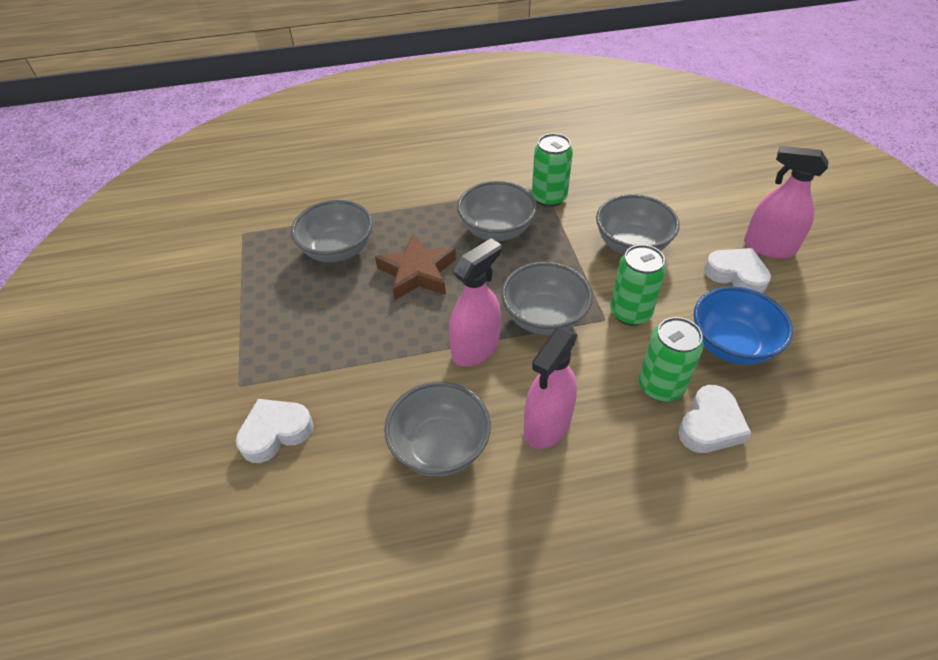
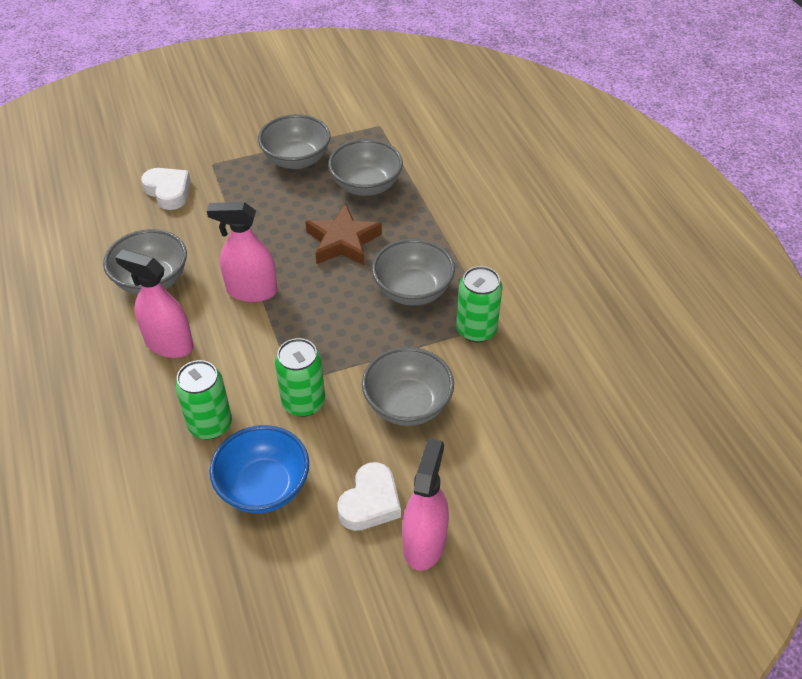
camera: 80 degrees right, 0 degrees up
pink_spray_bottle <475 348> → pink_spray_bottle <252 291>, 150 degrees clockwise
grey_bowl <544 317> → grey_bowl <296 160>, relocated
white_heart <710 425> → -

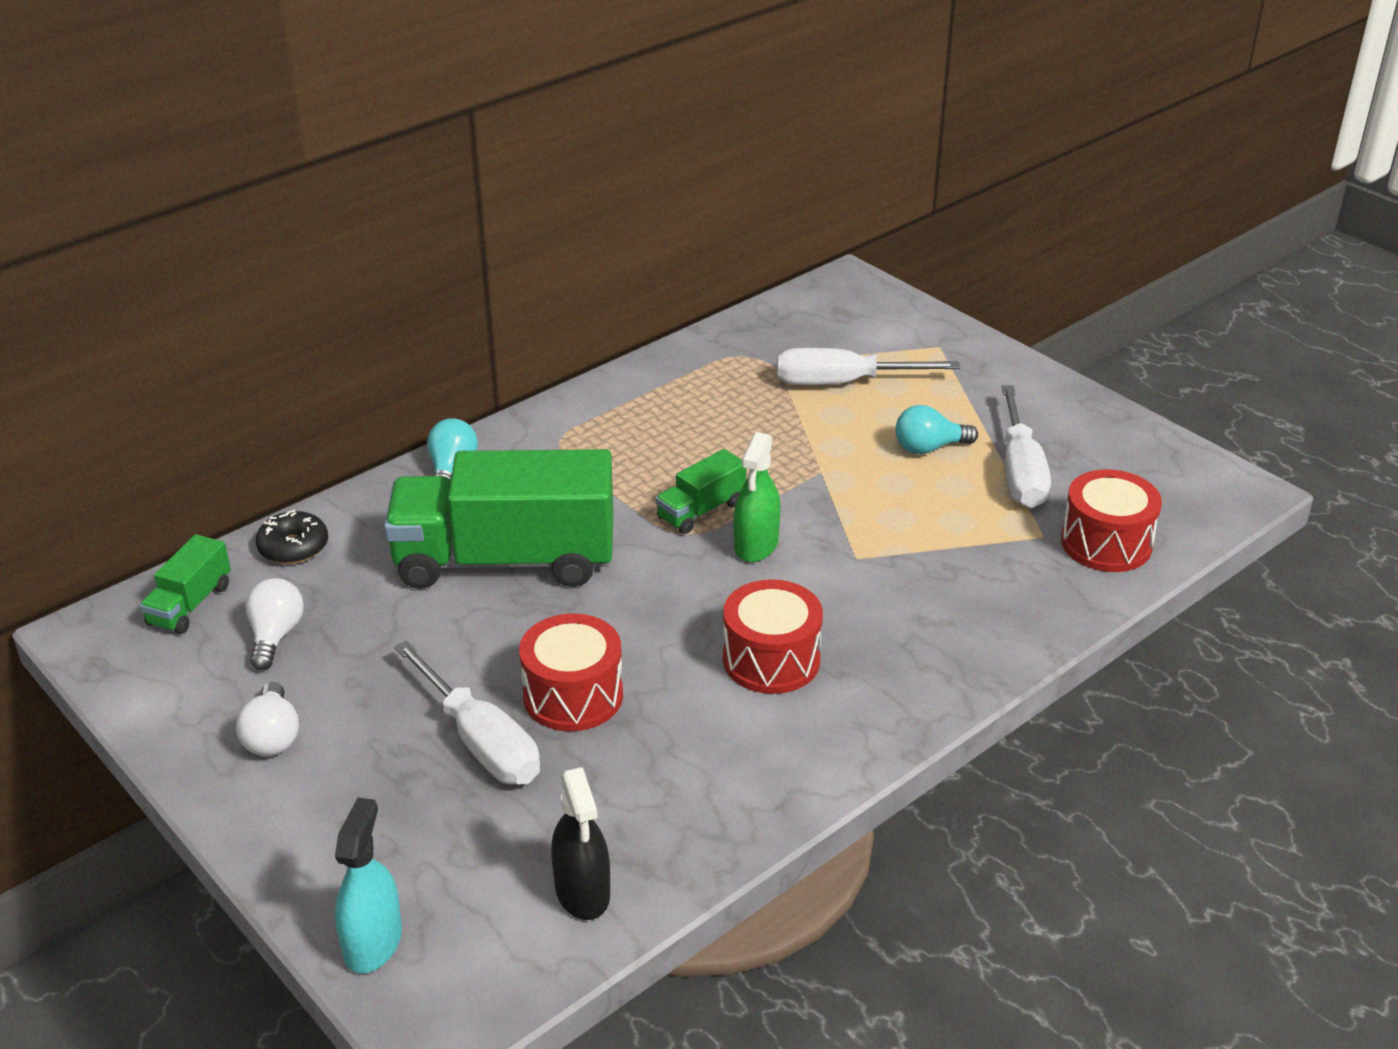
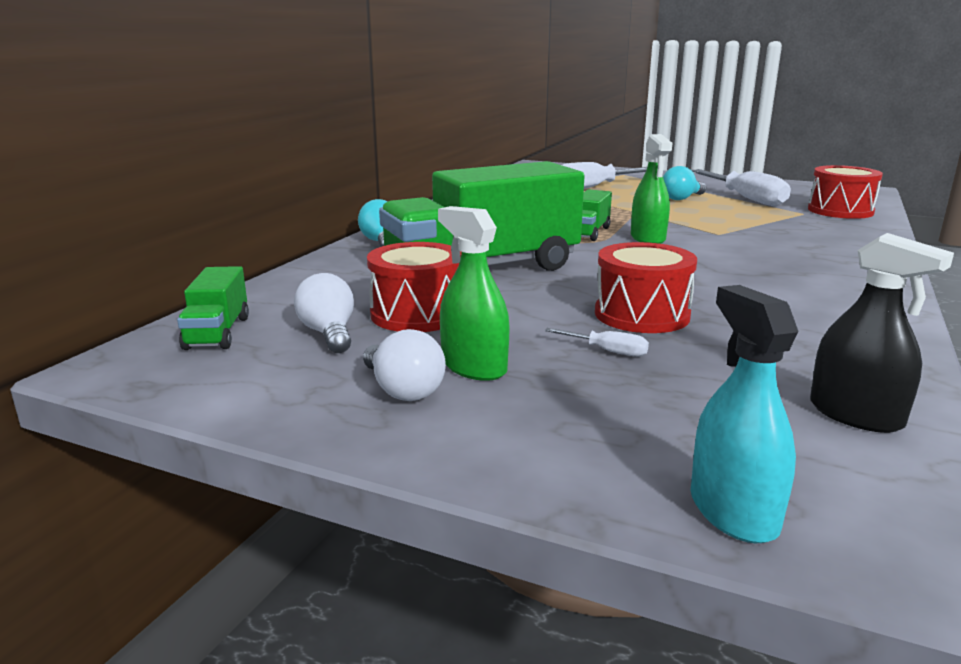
camera: 25 degrees left, 15 degrees down
black_donut <293 547> → -
white_screwdriver <480 741> → white_screwdriver <607 351>, x0.44
red_drum <771 660> → red_drum <417 314>, relocated
- → green_spray_bottle <474 367>

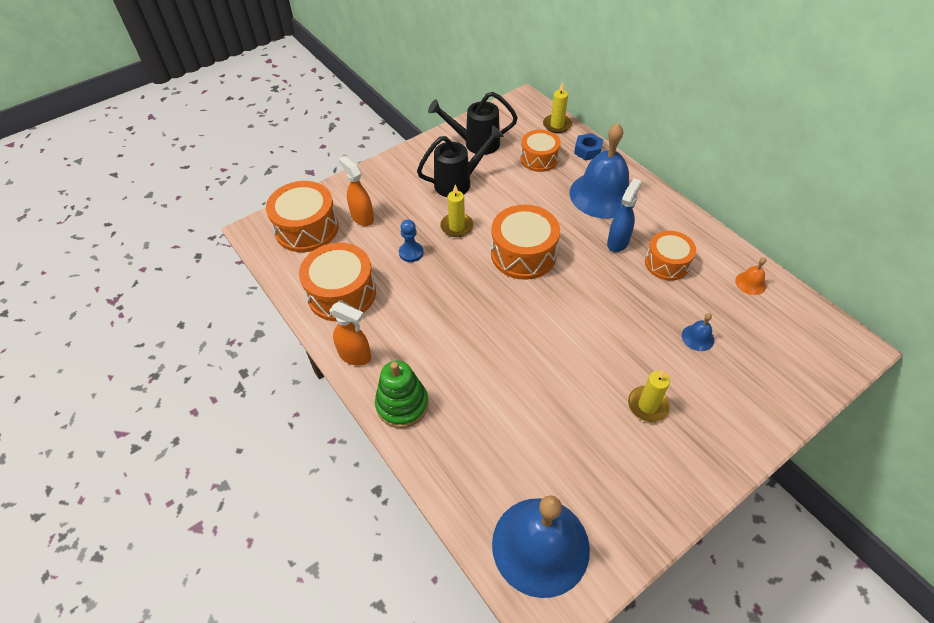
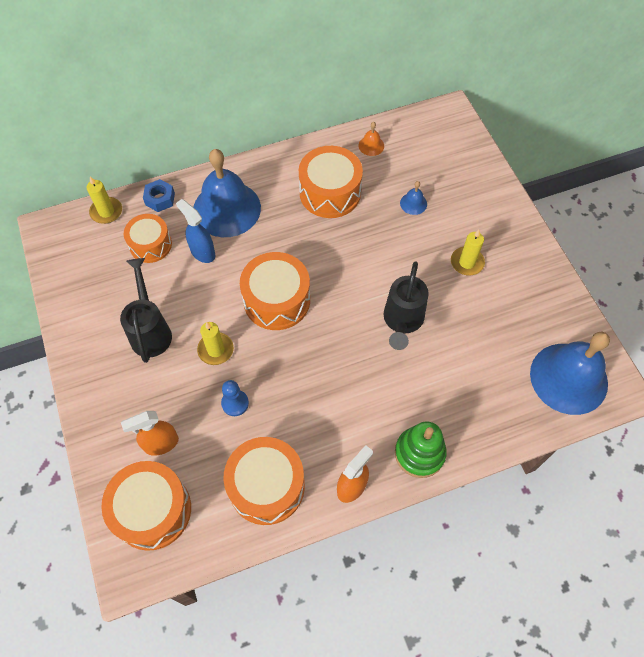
camera: 75 degrees left, 10 degrees up
black_watering_can <475 143> → black_watering_can <402 322>, relocated
blue_spray_bottle <618 242> → blue_spray_bottle <202 252>, relocated
orange_drum <667 263> → orange_drum <330 192>, x1.52

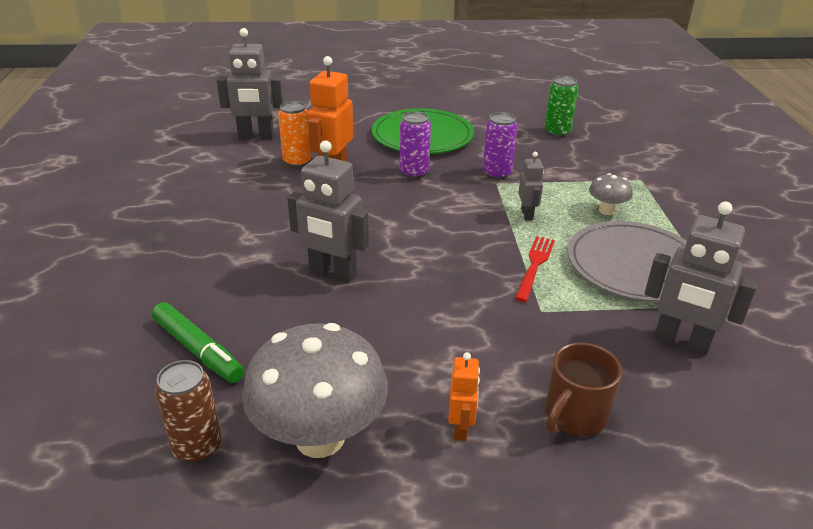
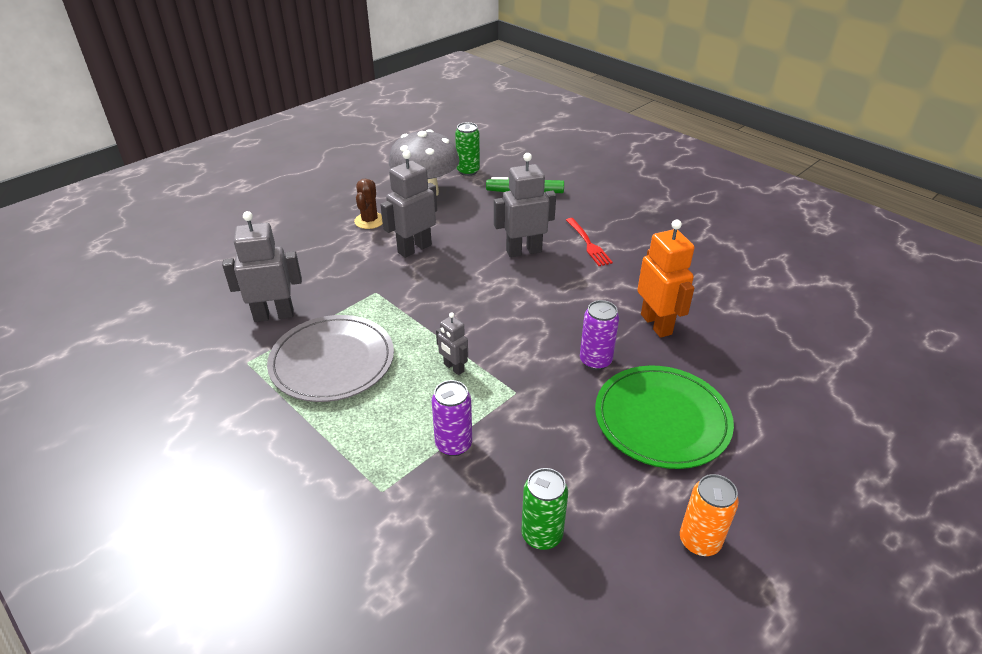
camera: 140 degrees right, 5 degrees up
brown_can <197 447> → green_can <468 171>
grey_robot <256 136> → grey_robot <414 248>, relocated
orange_can <297 161> → orange_can <699 541>, relocated
orange_robot <461 428> → brown_cactus <369 221>
purple_can <496 173> → purple_can <453 444>, relocated
red_fork <534 266> → red_fork <588 243>, relocated
brown_mug <574 416> → -
grey_mushroom <606 211> → -

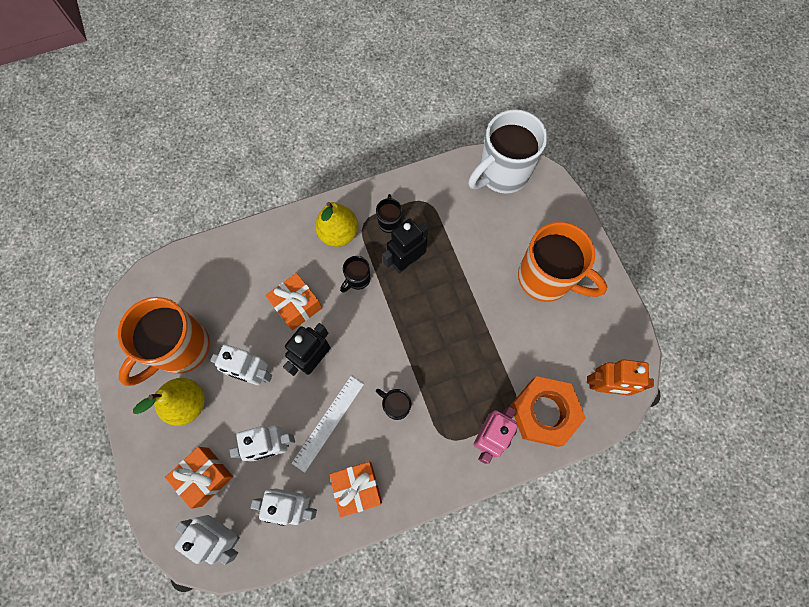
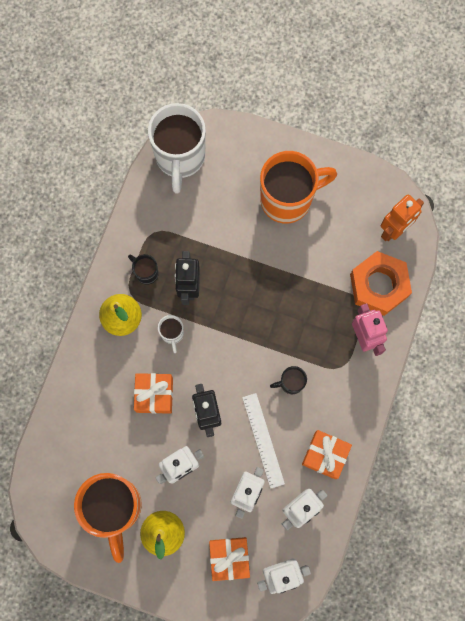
camera: 50 degrees left, 5 degrees up
black_mug <357 279> → white_mug <172 334>

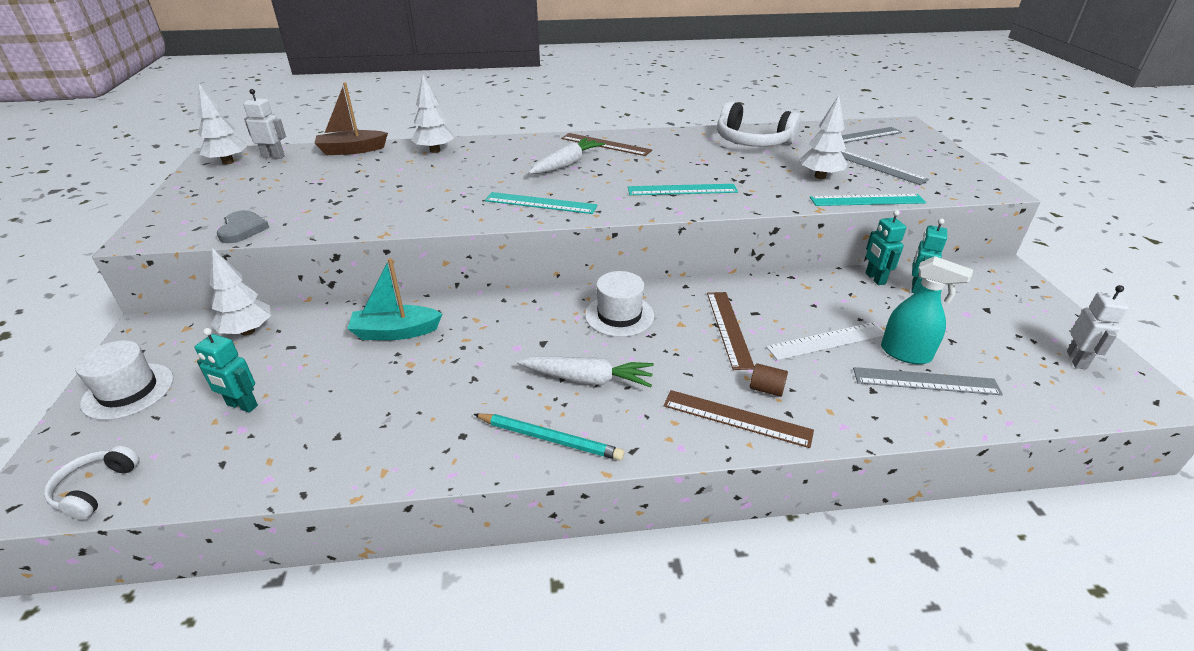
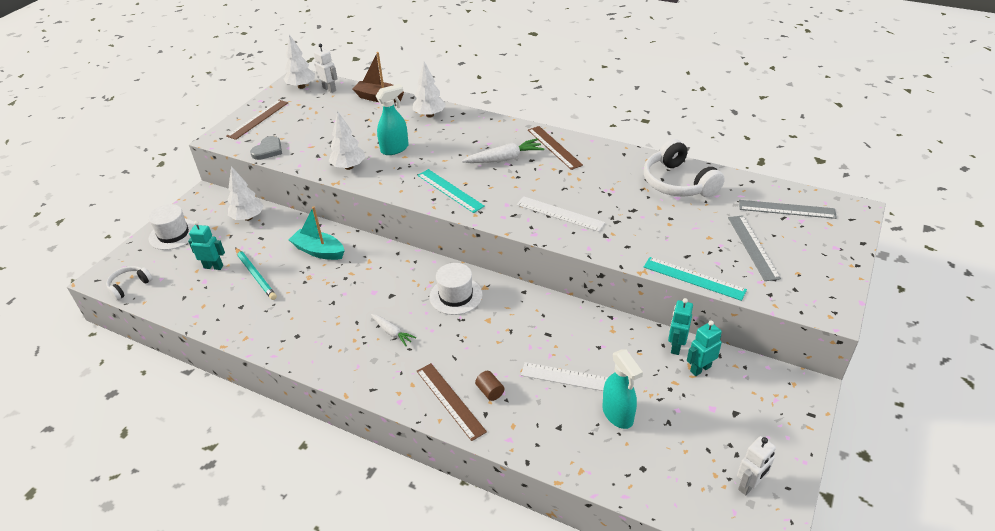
camera: 35 degrees right, 5 degrees up
turquoise_robot <242 405> → turquoise_robot <213 266>, 135 degrees clockwise
turquoise_pencil <549 439> → turquoise_pencil <255 275>, relocated
white_carrot <587 379> → white_carrot <392 332>, x0.61
turquoise_ruler <682 190> → white_ruler <560 214>
brown_ruler <729 328> → brown_ruler <258 119>, relocated
white_tree <820 176> → white_tree <349 167>, relocated
grey_ruler <925 381> → -
- → turquoise_spray_bottle <395 149>

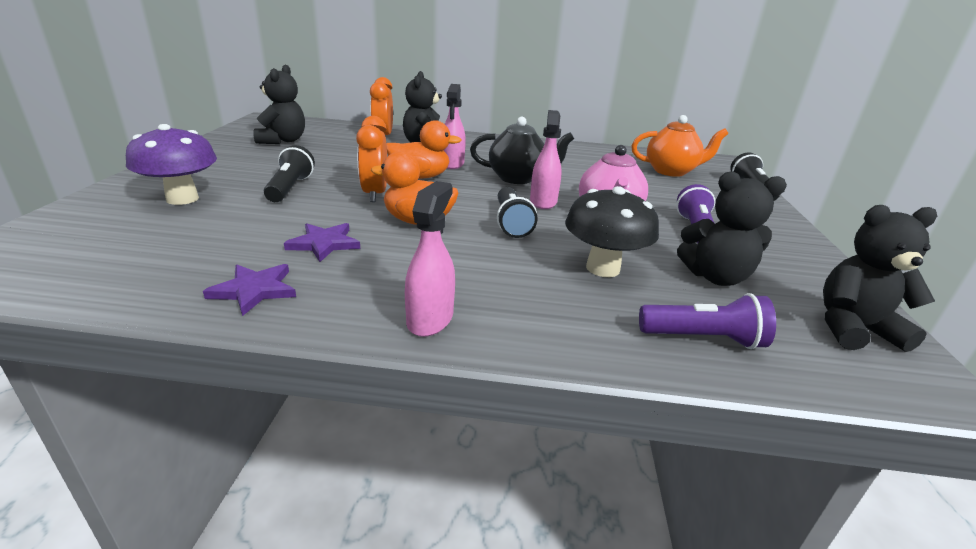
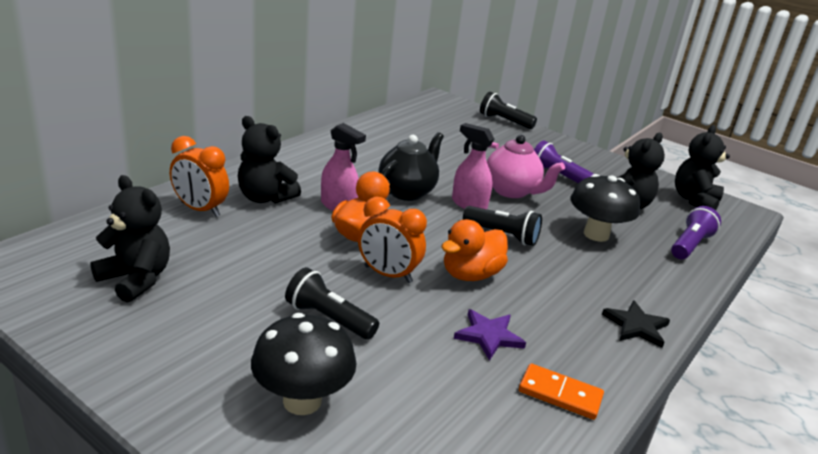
camera: 60 degrees left, 0 degrees up
purple_mushroom <182 199> → black_mushroom <302 401>
purple_star <254 290> → orange_domino <560 394>
pink_spray_bottle <430 319> → black_star <636 326>
orange_teapot <671 171> → -

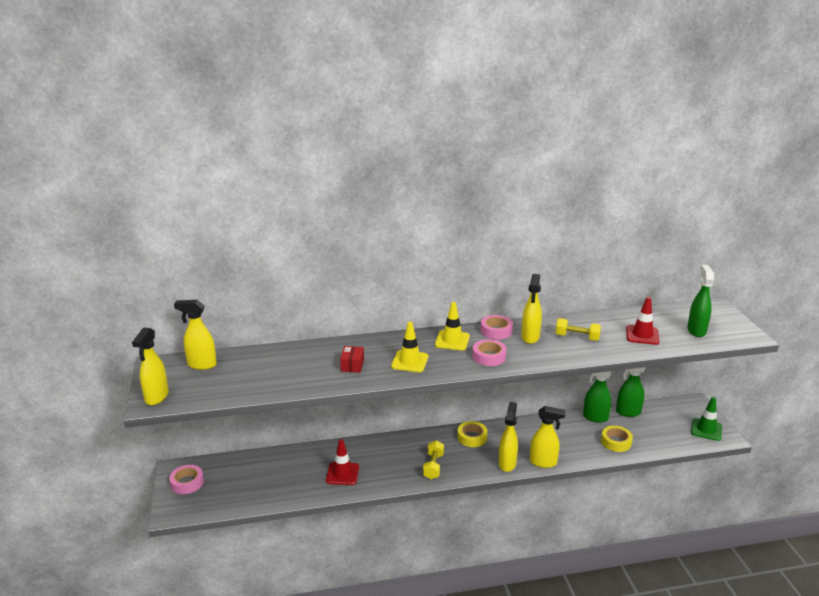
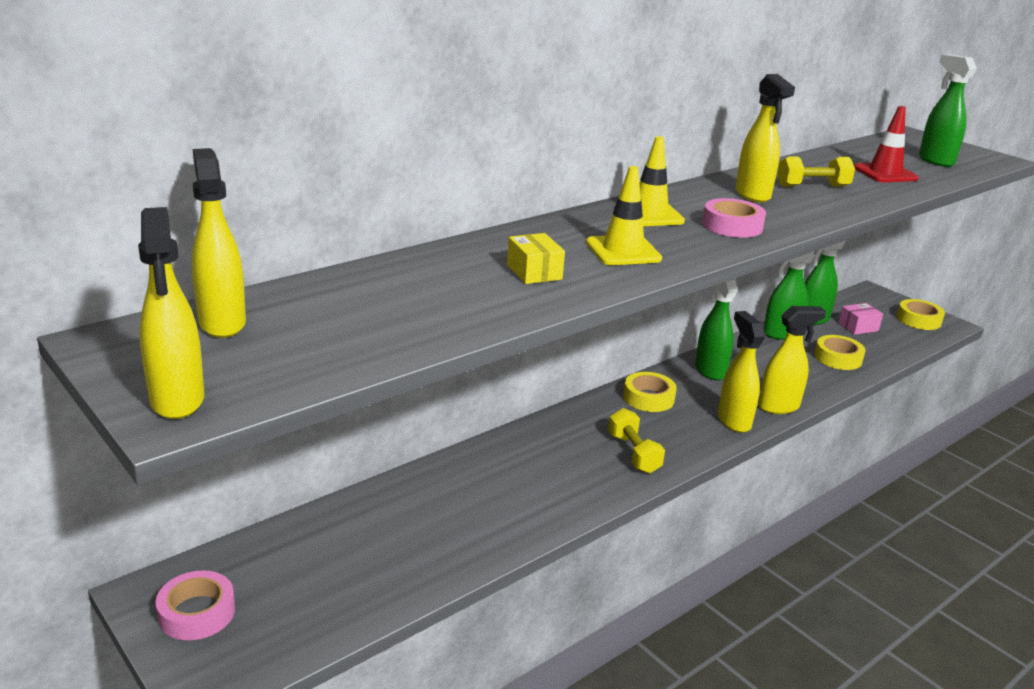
camera: 30 degrees left, 0 degrees up
yellow_spray_bottle <201 365> → yellow_spray_bottle <222 323>, 90 degrees clockwise
red_traffic_cone <342 474> → -
red_box <352 365> → yellow_box <534 272>
pink_tape <496 331> → -
green_traffic_cone <706 429> → yellow_tape <918 320>
- → green_spray_bottle <709 370>
- → pink_box <858 327>

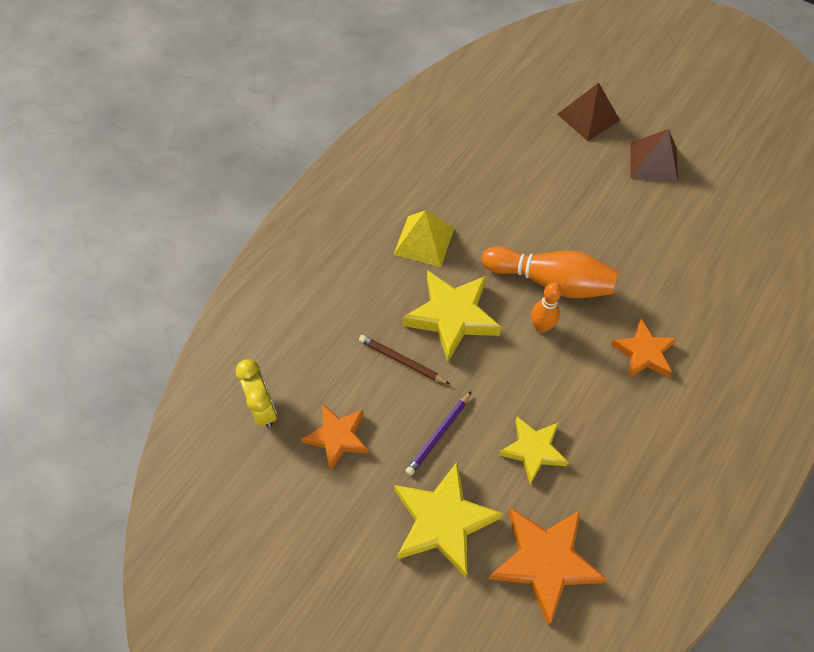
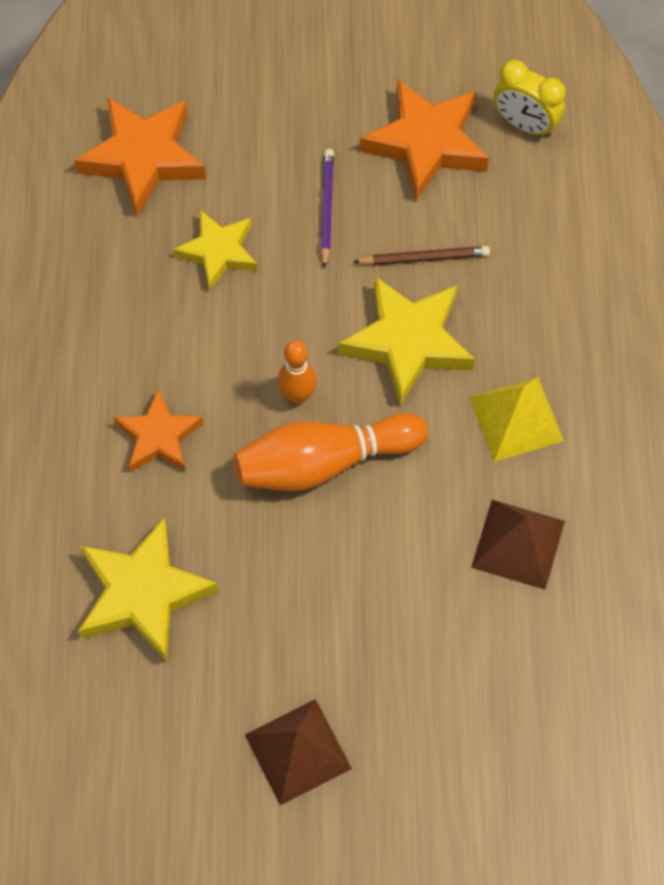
camera: 145 degrees right, 5 degrees up
orange_star <337 437> → orange_star <426 144>, x1.56
yellow_star <442 521> → yellow_star <143 594>, relocated
brown_pyramid <588 117> → brown_pyramid <518 544>, relocated

